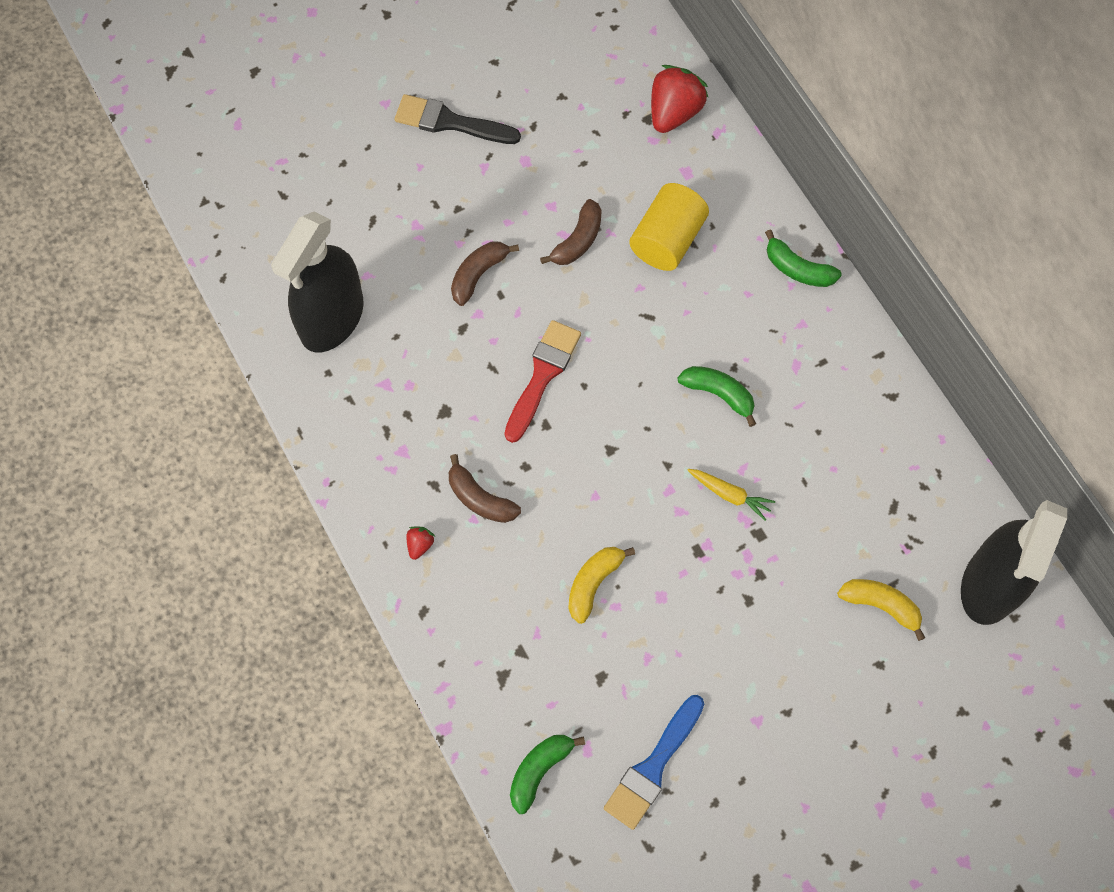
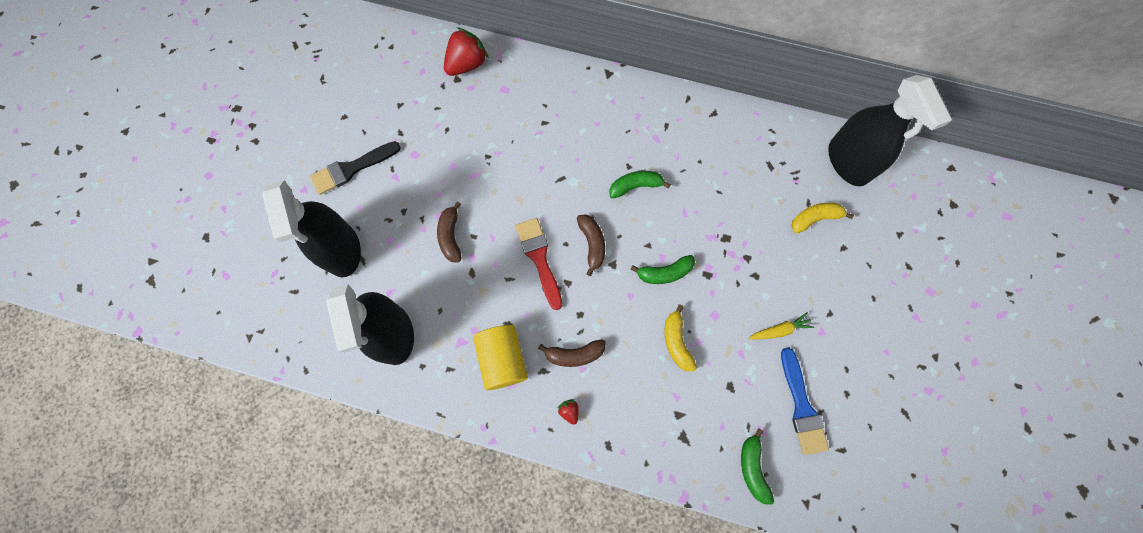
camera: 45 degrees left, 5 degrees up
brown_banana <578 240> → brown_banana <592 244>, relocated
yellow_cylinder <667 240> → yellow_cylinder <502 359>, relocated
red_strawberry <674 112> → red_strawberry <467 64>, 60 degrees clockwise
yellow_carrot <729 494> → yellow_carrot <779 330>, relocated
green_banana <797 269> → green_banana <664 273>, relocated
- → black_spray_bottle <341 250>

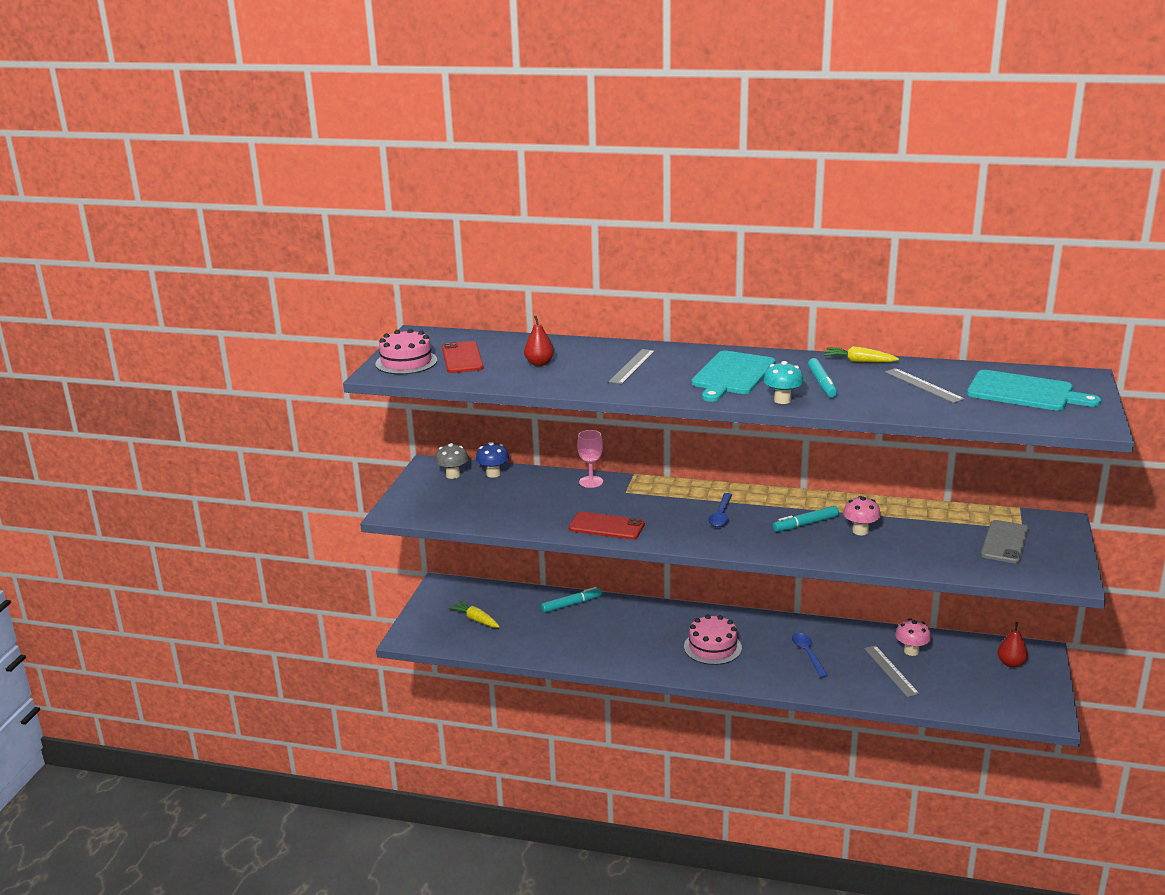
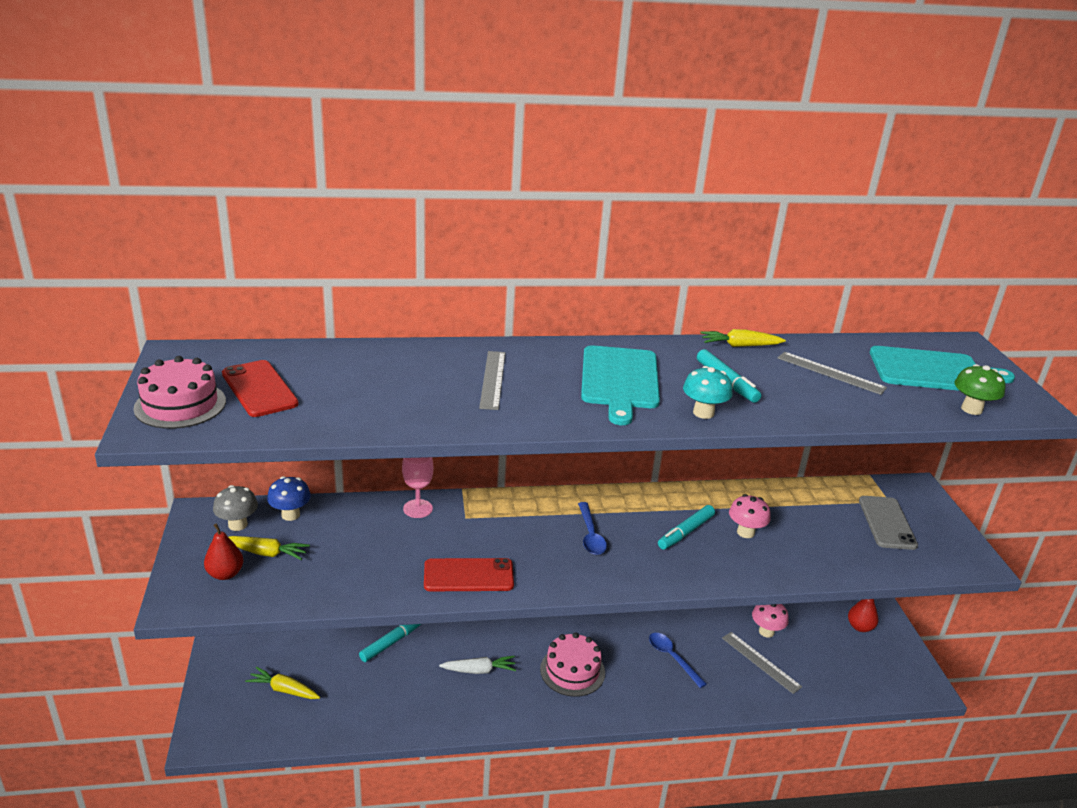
camera: 25 degrees left, 5 degrees up
red_pear <539 363> → red_pear <225 574>, relocated
- → yellow_carrot <267 553>
- → white_carrot <479 670>
- → green_mushroom <971 409>

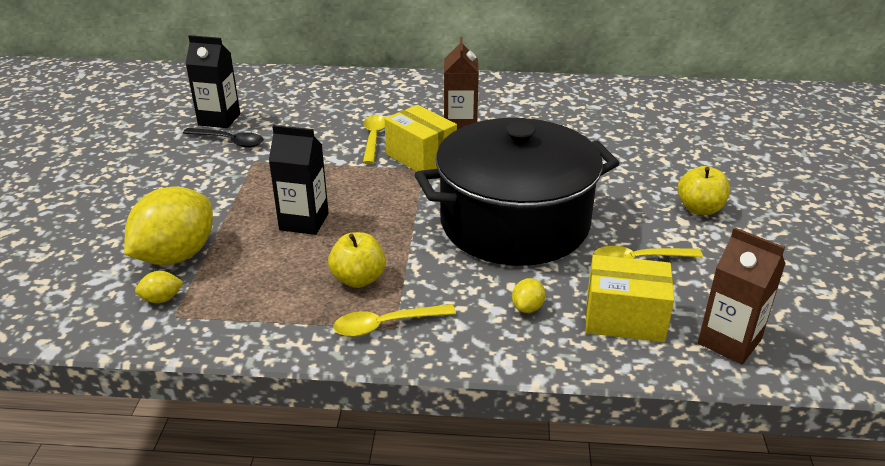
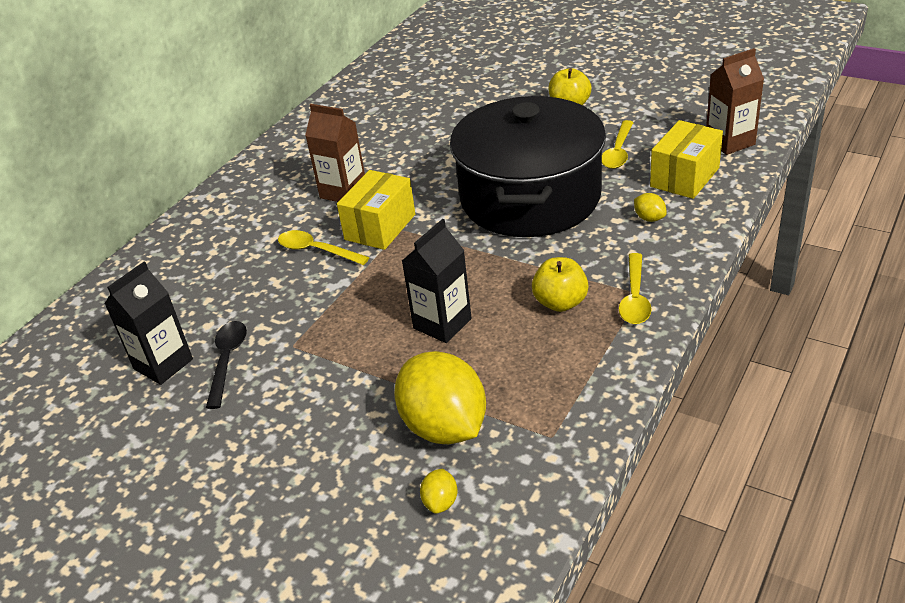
camera: 60 degrees left, 5 degrees up
yellow_lemon <162 299> → yellow_lemon <440 502>, relocated
black_spoon <229 141> → black_spoon <227 360>, 45 degrees counterclockwise
yellow_box <421 157> → yellow_box <380 227>, 45 degrees counterclockwise

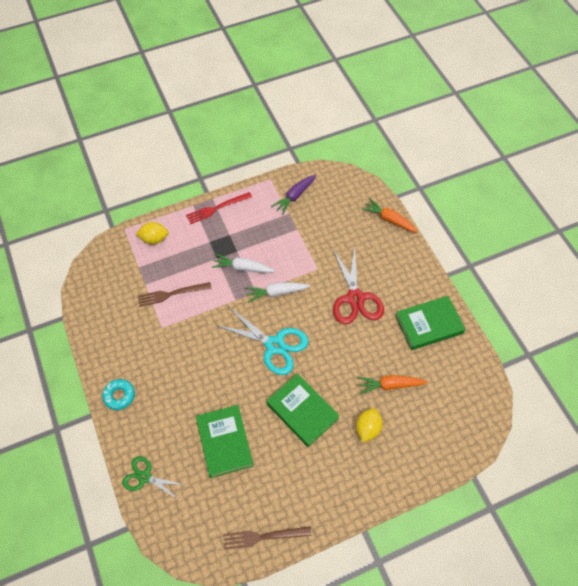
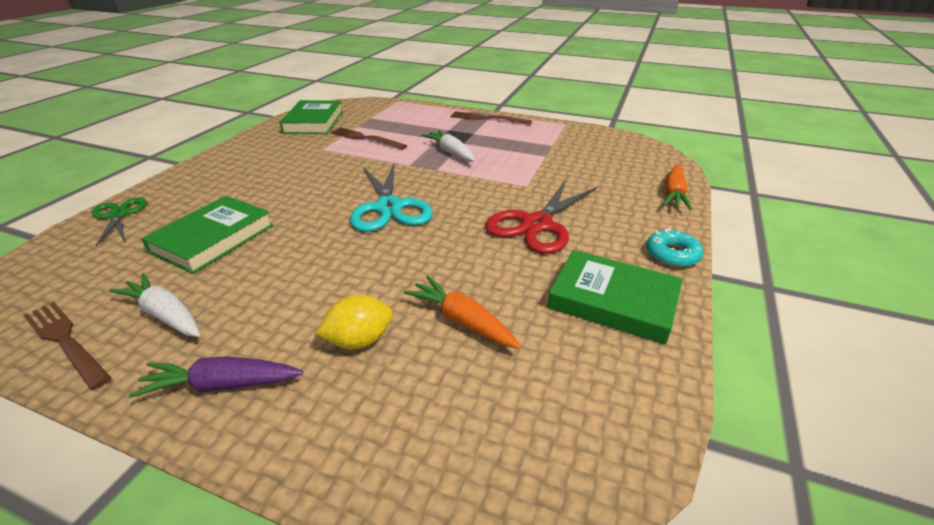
camera: 45 degrees right, 25 degrees down
turquoise_donut <119 396> → turquoise_donut <672 254>, relocated
yellow_lemon <154 239> → -
red_fork <216 208> → brown_fork <487 118>
white_carrot <276 293> → white_carrot <165 314>, relocated
green_book <302 411> → green_book <313 122>, relocated
purple_carrot <295 196> → purple_carrot <222 385>, relocated
orange_carrot <389 219> → orange_carrot <673 194>, 150 degrees counterclockwise

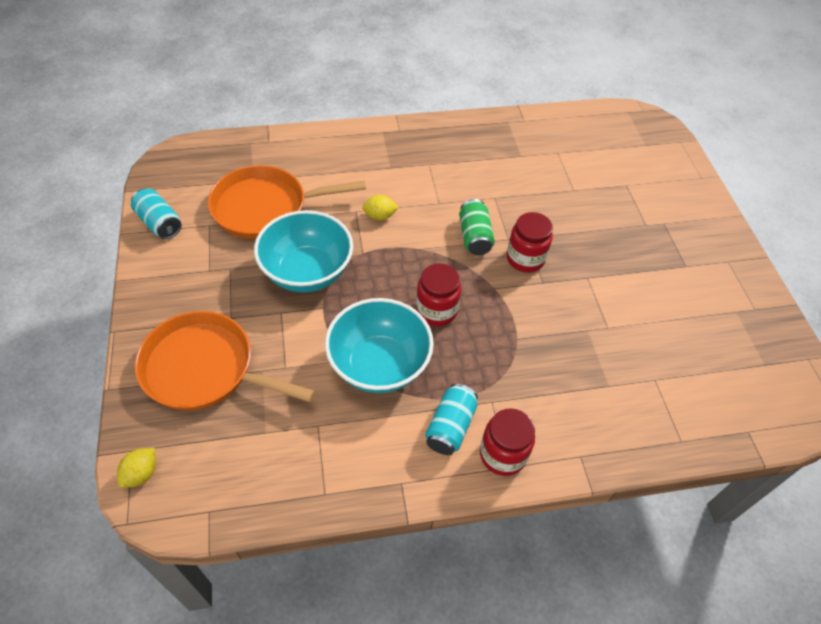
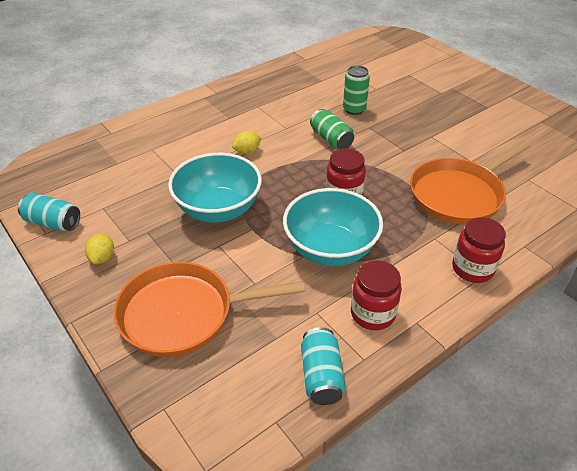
camera: 25 degrees left, 10 degrees down
yellow_lemon <141 474> → yellow_lemon <102 258>, relocated
orange_pan <266 207> → orange_pan <459 194>, relocated
turquoise_can <450 427> → turquoise_can <321 375>, relocated
red_jar <525 259> → red_jar <372 314>, relocated
- → green_can <354 109>

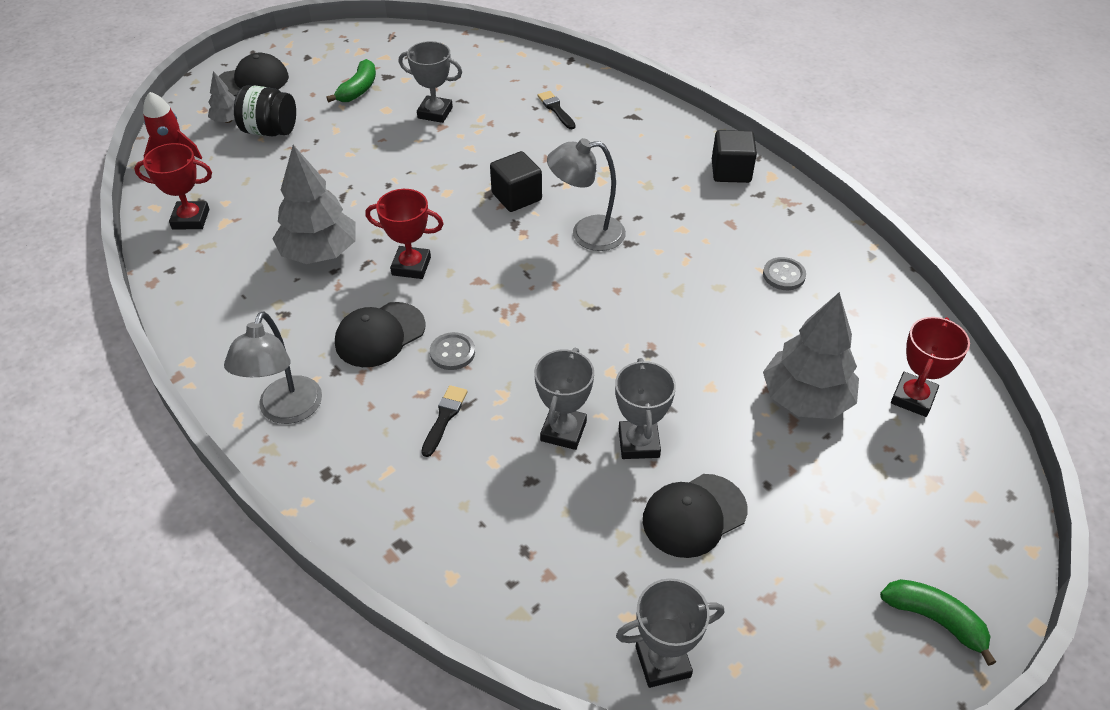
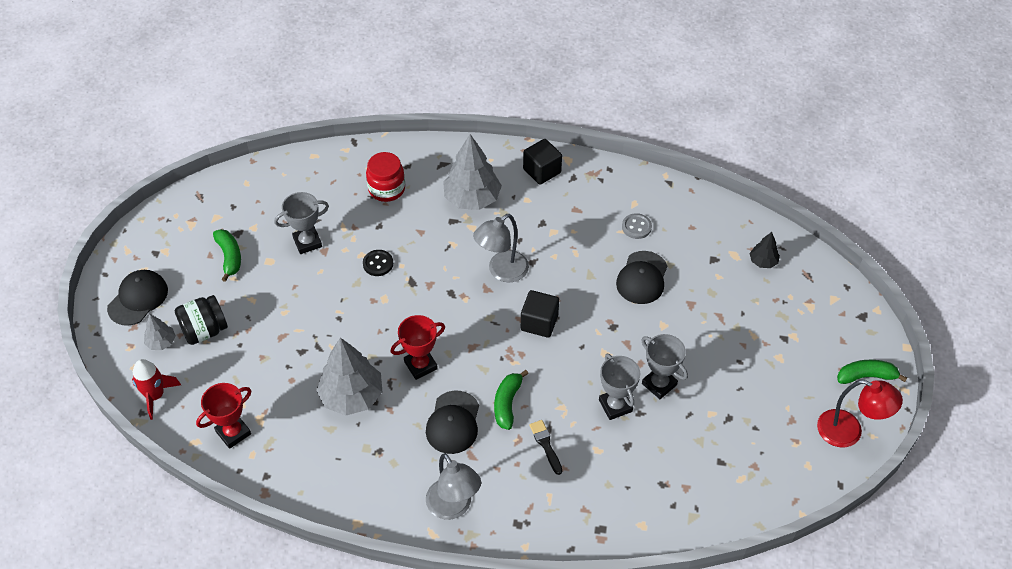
camera: 40 degrees left, 5 degrees up
grey_button <452 352> → green_banana <507 403>
black_cube <516 197> → black_cube <539 322>, relocated
black_brush <556 109> → red_jar <387 189>
grey_trophy <662 661> → -
black_cap <694 515> → black_cap <642 278>, relocated
grey_tree <806 399> → grey_tree <472 198>, relocated
red_trophy <913 398> → black_tree <763 261>
- → black_button <378 264>
- → red_lamp <849 432>

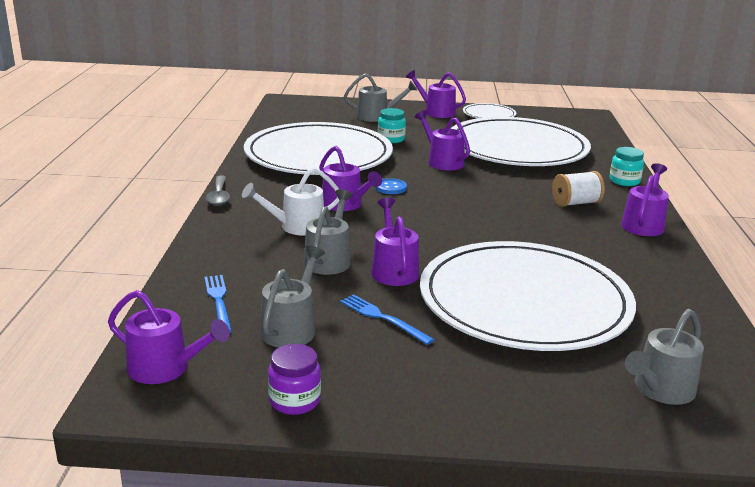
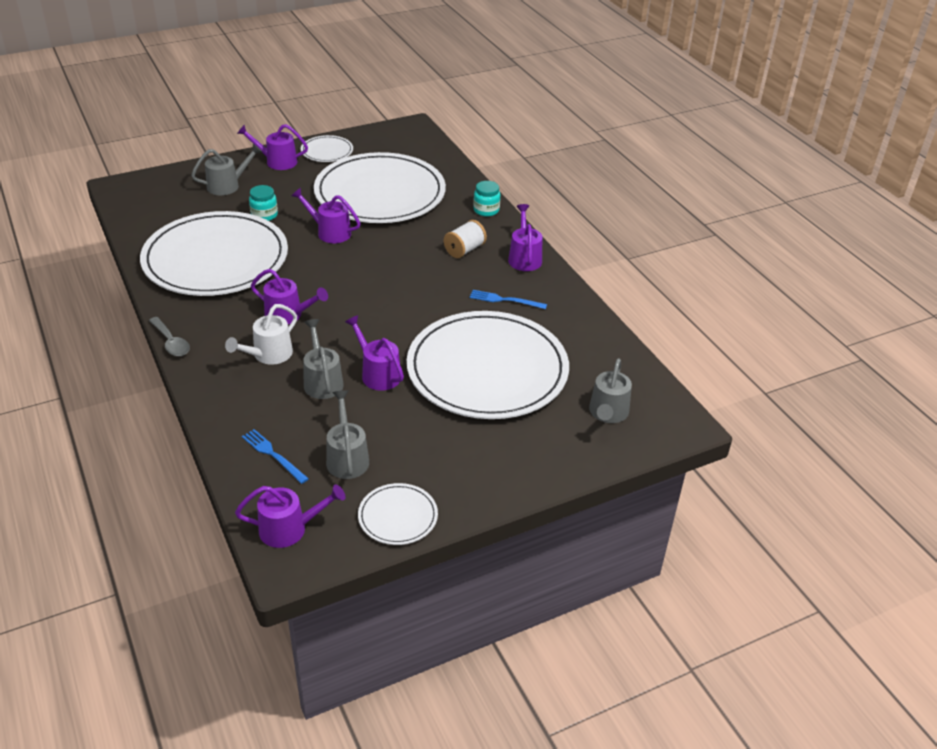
camera: 30 degrees left, 15 degrees up
purple_jar <294 401> → white_plate <398 516>
blue_fork <383 318> → blue_fork <505 300>, relocated
blue_button <390 188> → -

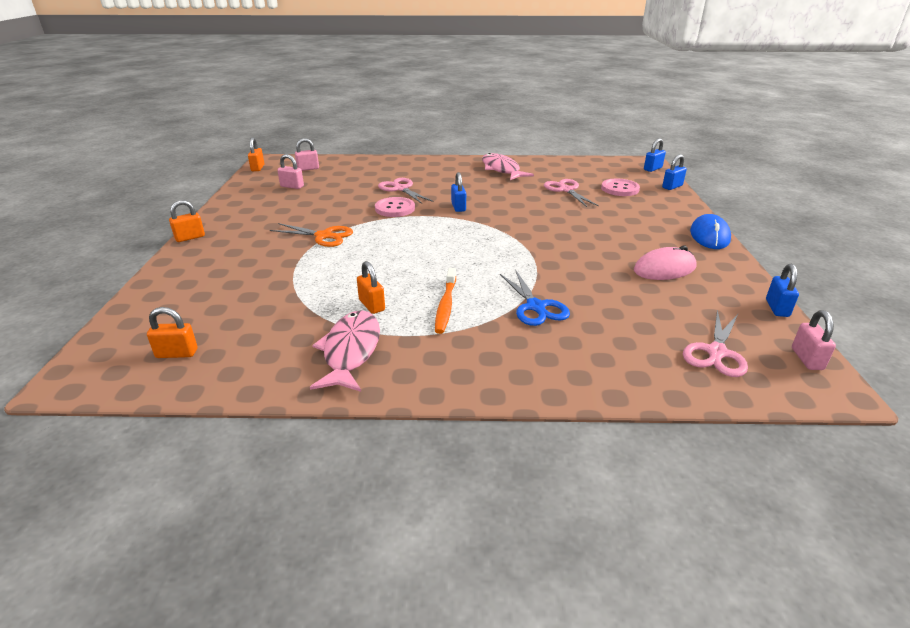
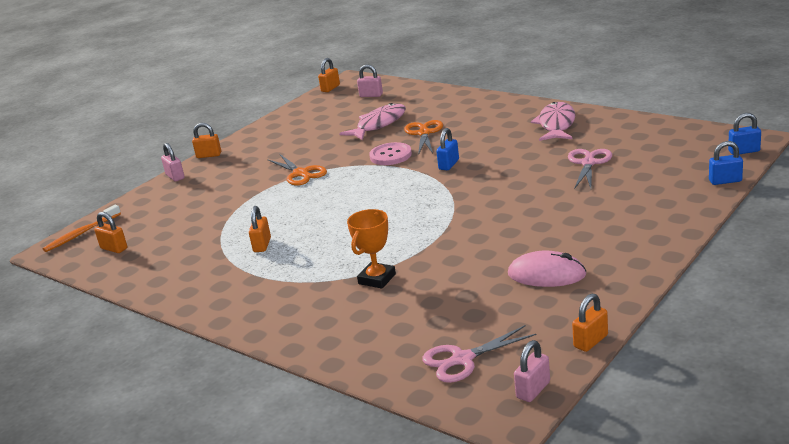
camera: 40 degrees right, 5 degrees down
pink_padlock <292 186> → pink_padlock <175 177>, relocated
pink_fish <351 351> → pink_fish <379 124>, relocated
pink_scissors <401 189> → orange_scissors <424 133>
orange_toothbrush <446 305> → orange_toothbrush <81 234>, relocated
blue_scissors <535 307> → orange_trophy <377 279>
pink_button <620 189> → -
blue_mouse <709 235> → -
blue_padlock <777 308> → orange_padlock <590 341>

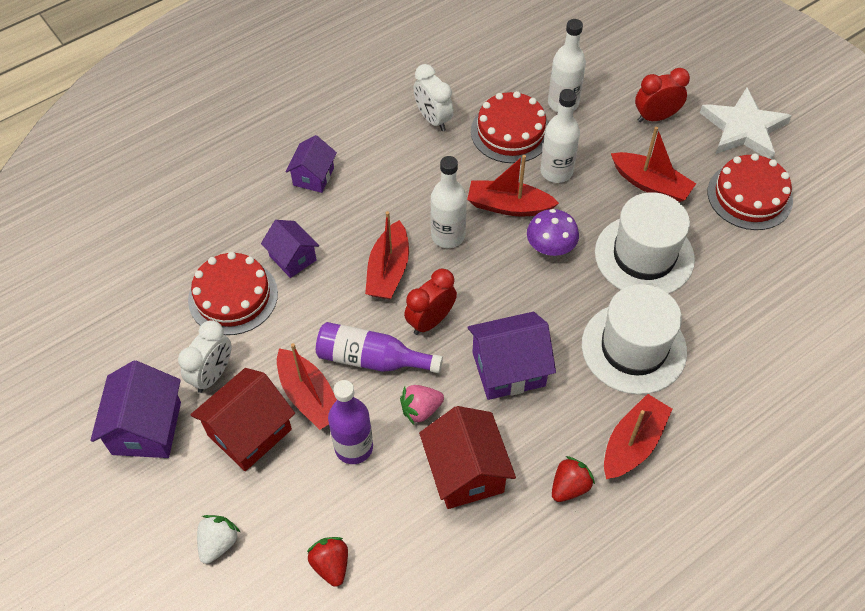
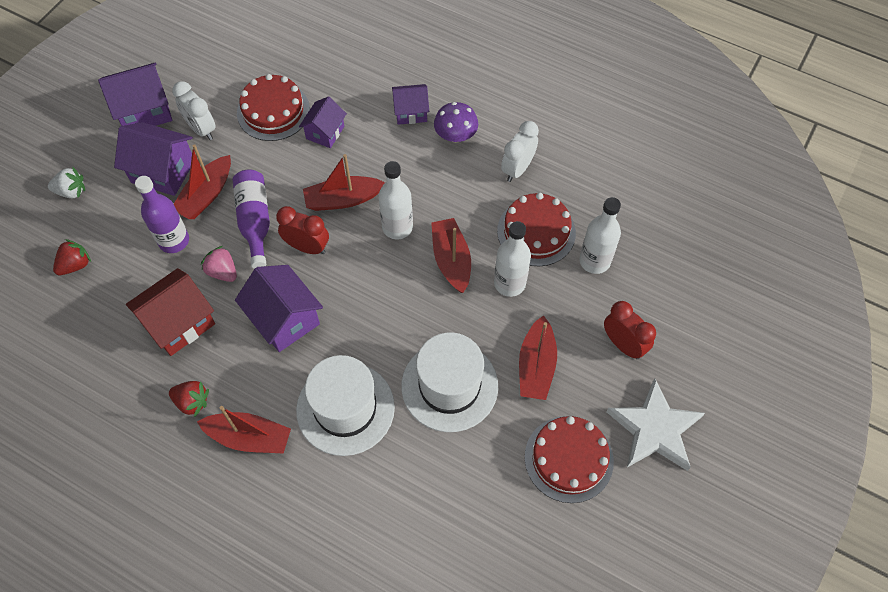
camera: 65 degrees right, 5 degrees up
white_clock <213 375> → white_clock <201 129>, 45 degrees clockwise
red_house <249 432> → purple_house <163 171>
purple_mushroom <550 247> → purple_mushroom <455 135>, relocated

